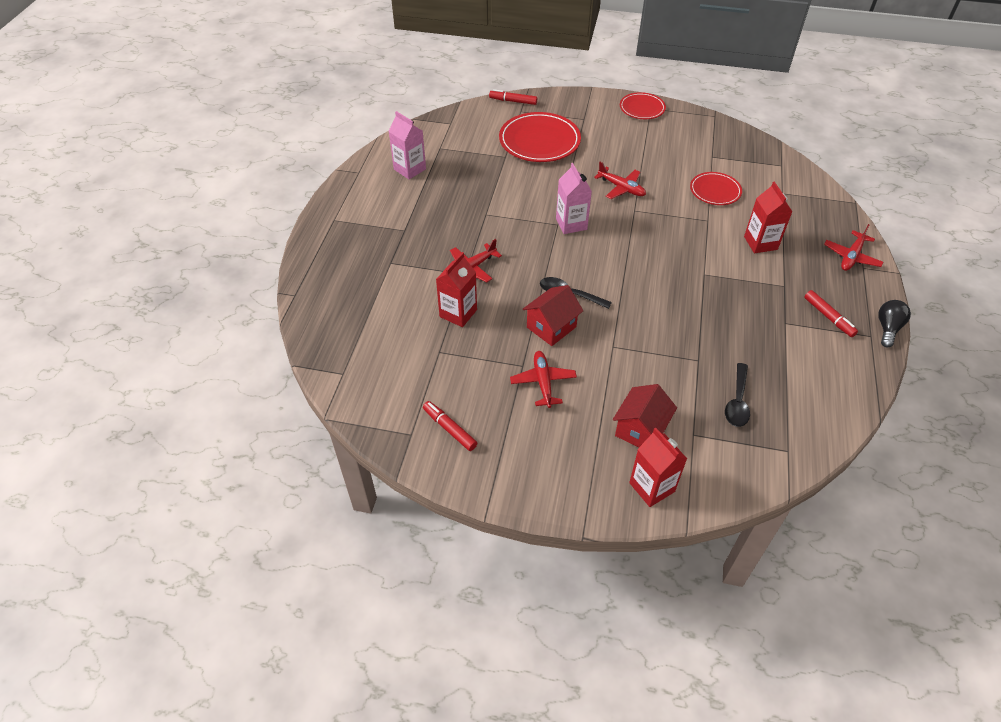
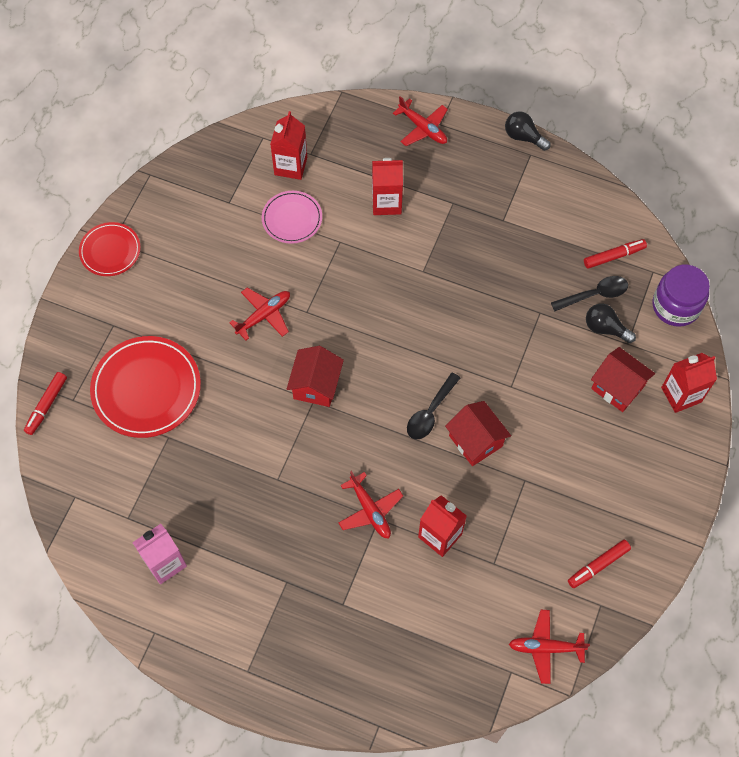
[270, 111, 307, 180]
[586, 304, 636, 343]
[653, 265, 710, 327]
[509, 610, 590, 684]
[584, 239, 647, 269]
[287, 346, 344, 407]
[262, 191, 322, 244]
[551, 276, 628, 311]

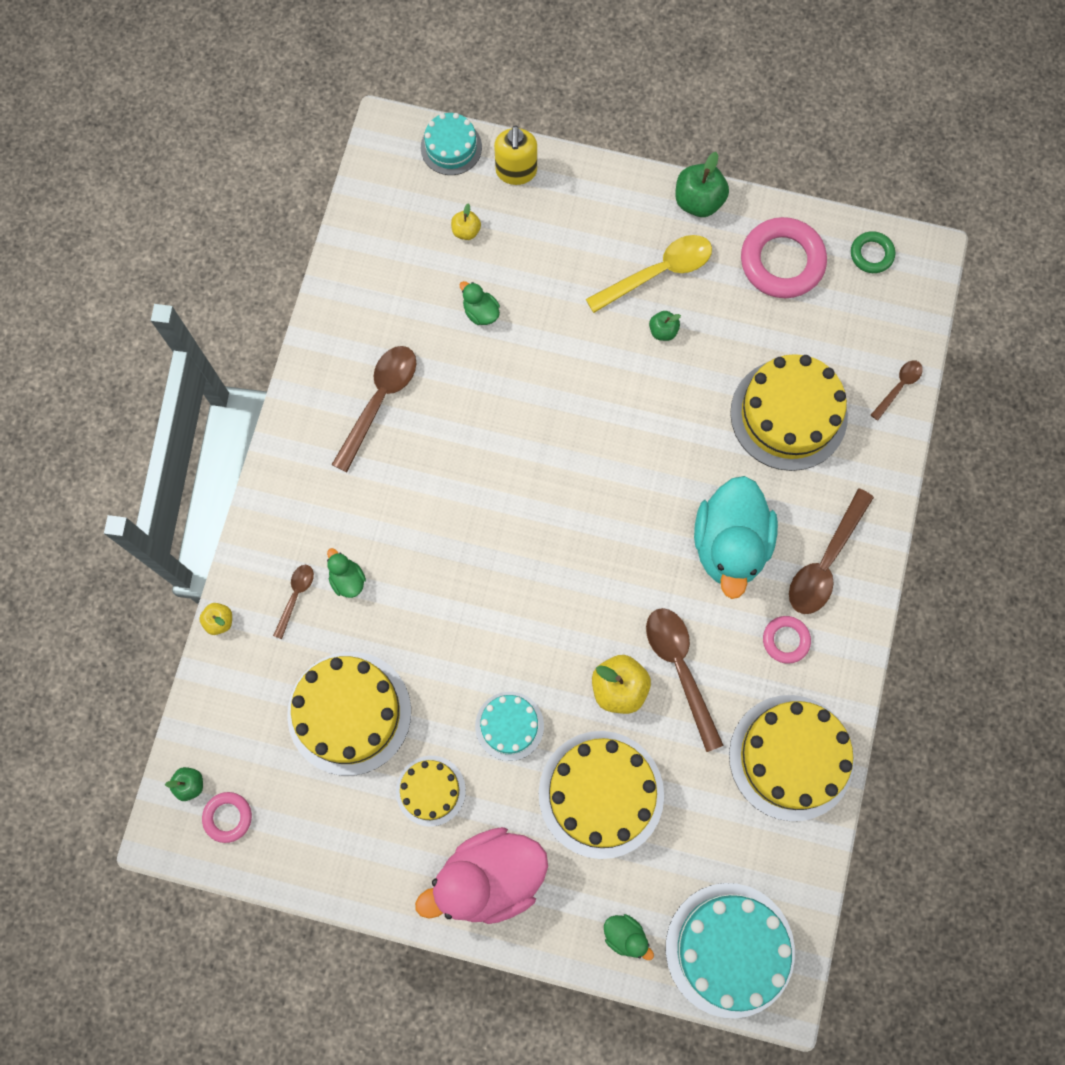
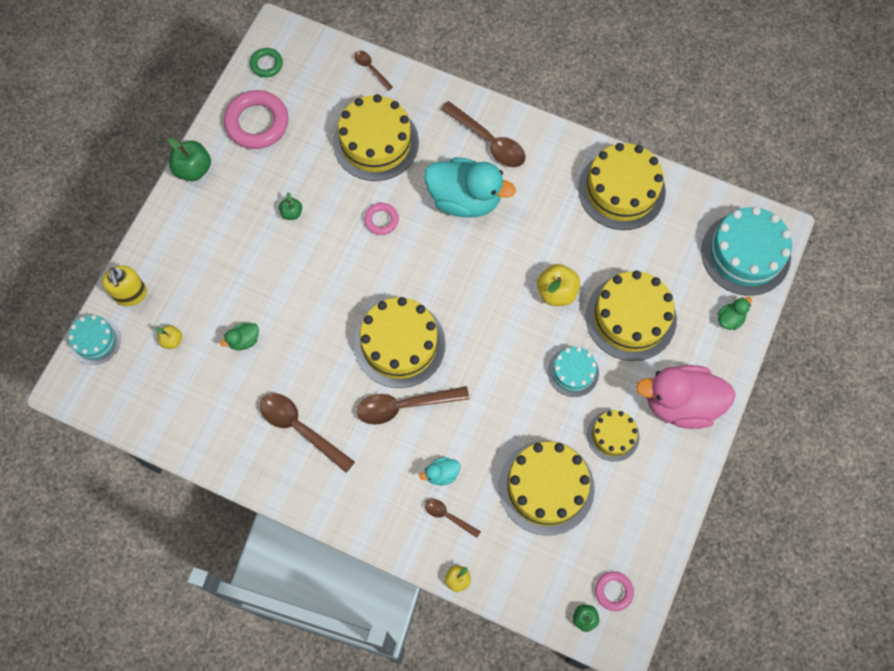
[586, 235, 712, 313] (first image)
[354, 297, 446, 388]
[357, 386, 469, 425]
[364, 203, 399, 235]
[420, 457, 460, 486]
[636, 365, 736, 429]
[102, 266, 147, 306]

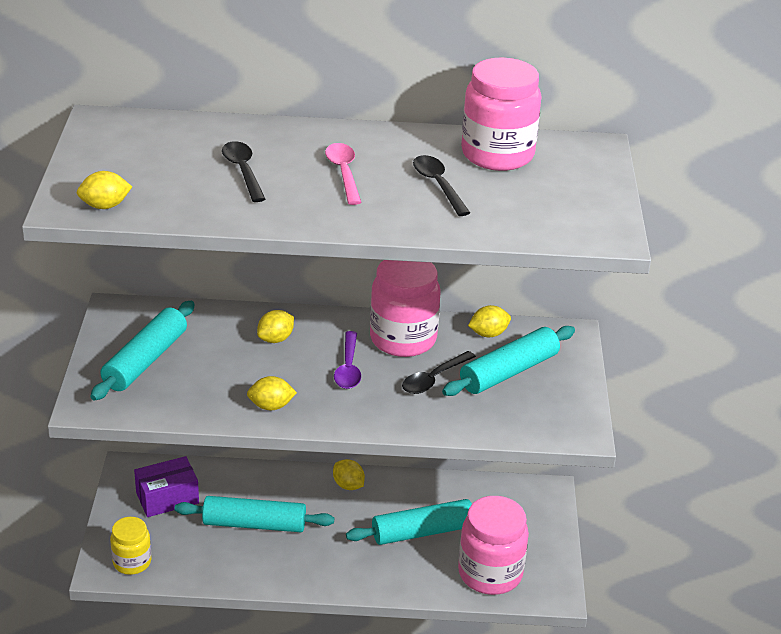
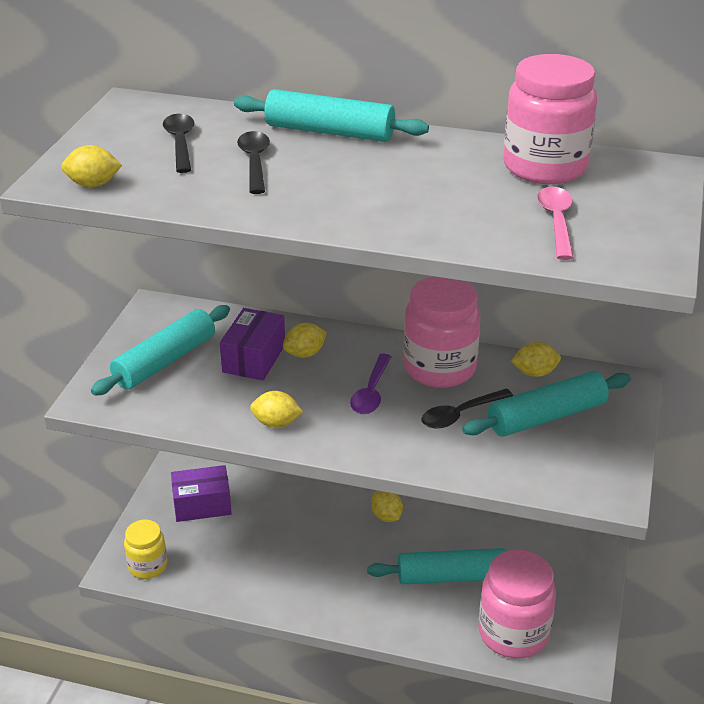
[220, 308, 285, 380]
[234, 89, 429, 142]
[537, 186, 574, 260]
[163, 114, 194, 173]

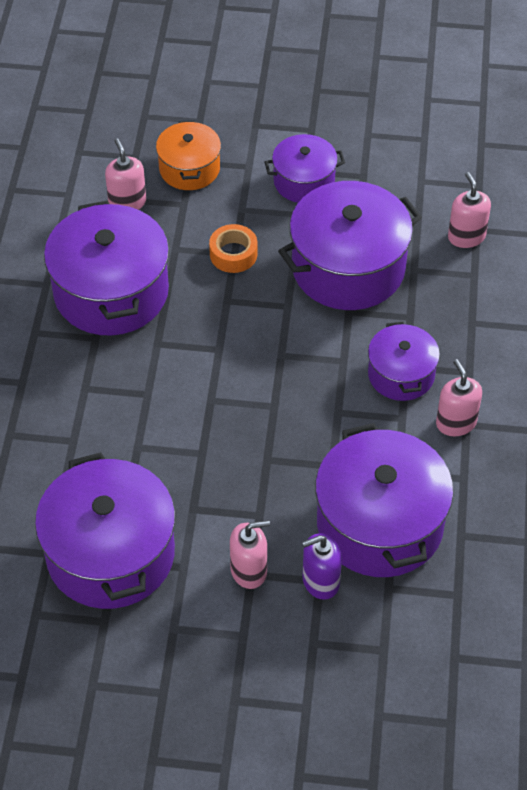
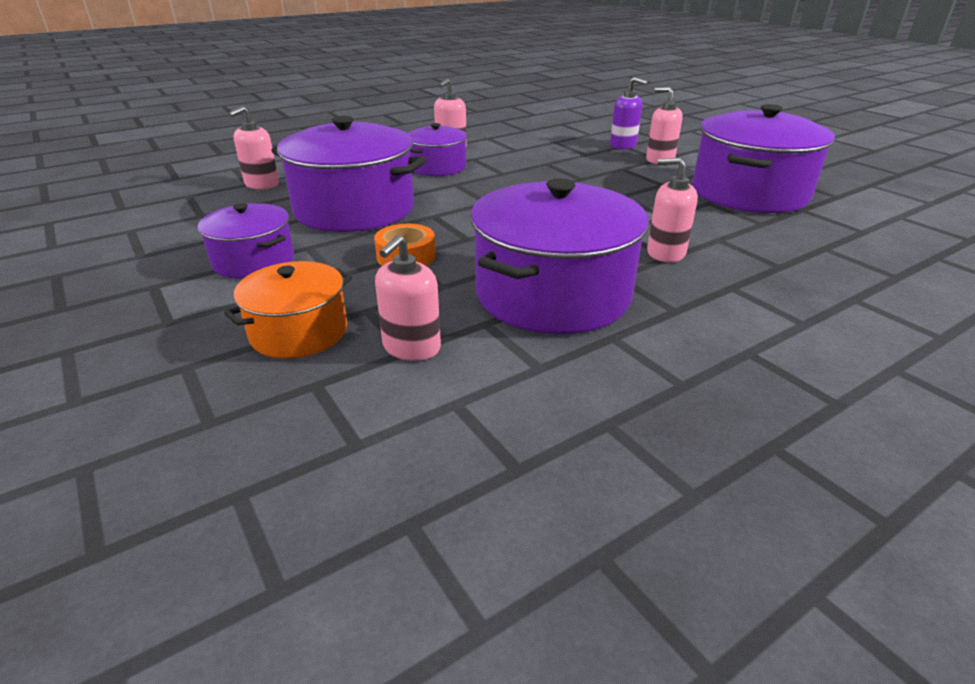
[315, 423, 454, 577] (first image)
[647, 157, 698, 262]

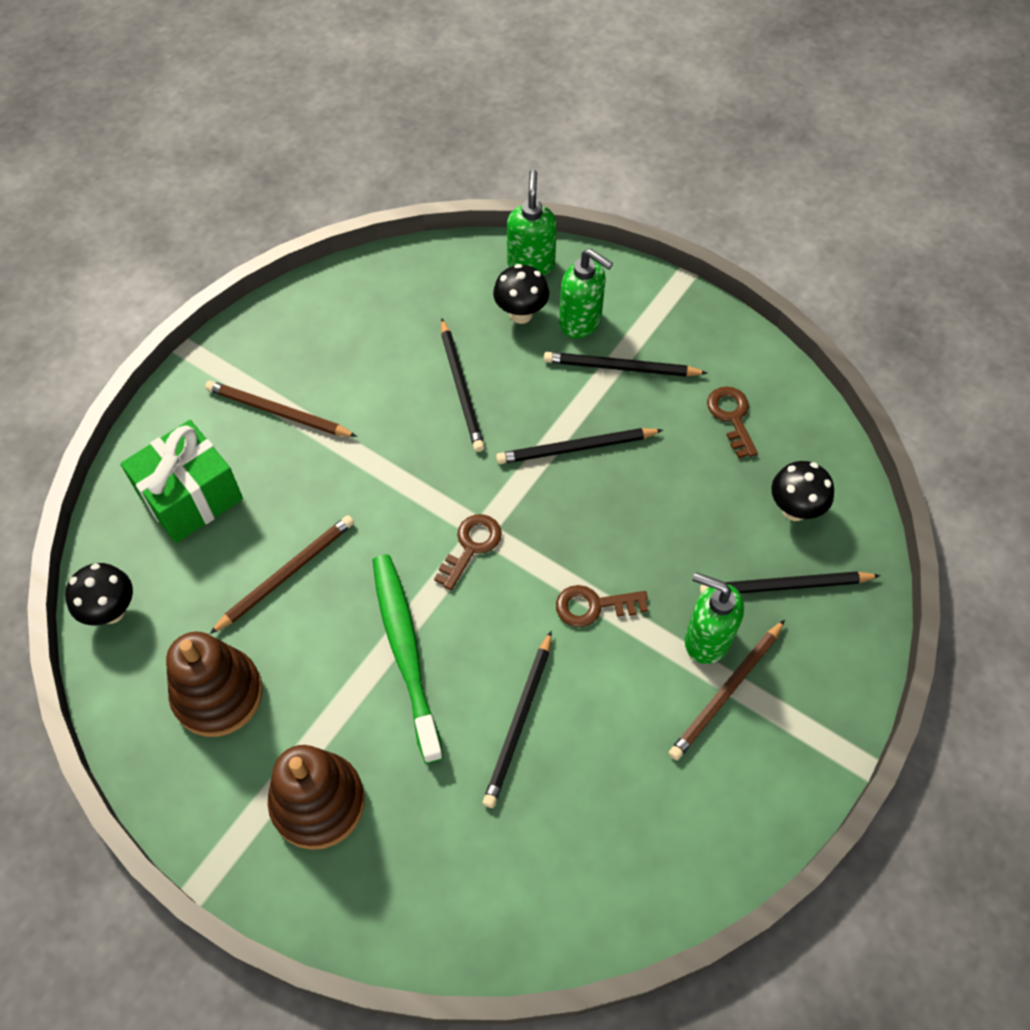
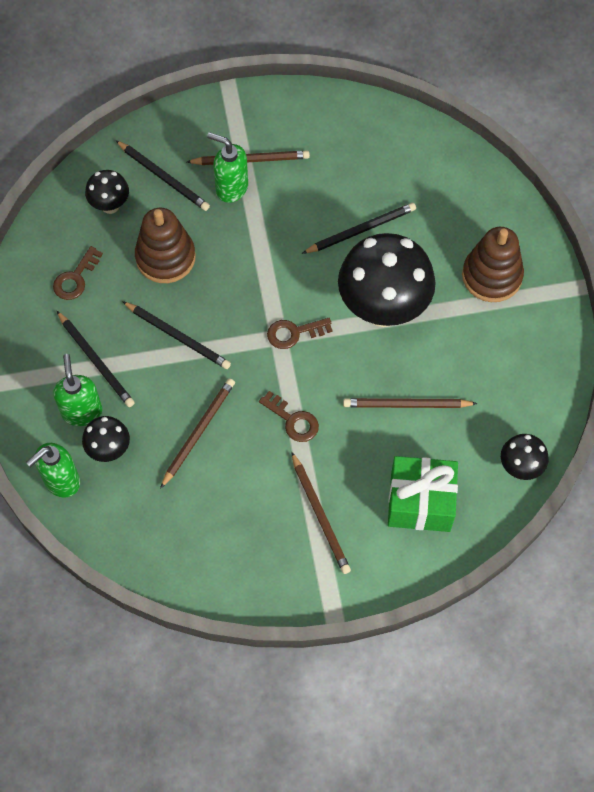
[135, 208, 196, 283]
[259, 391, 319, 442]
[338, 233, 436, 327]
[160, 378, 235, 489]
[207, 132, 248, 203]

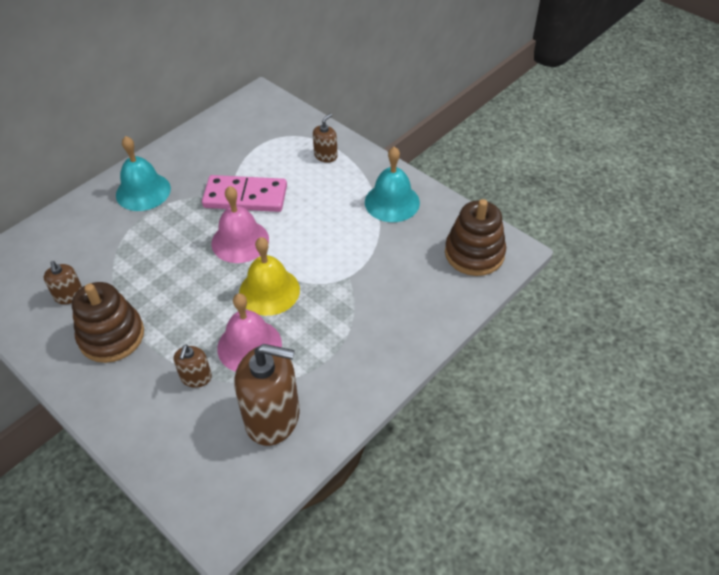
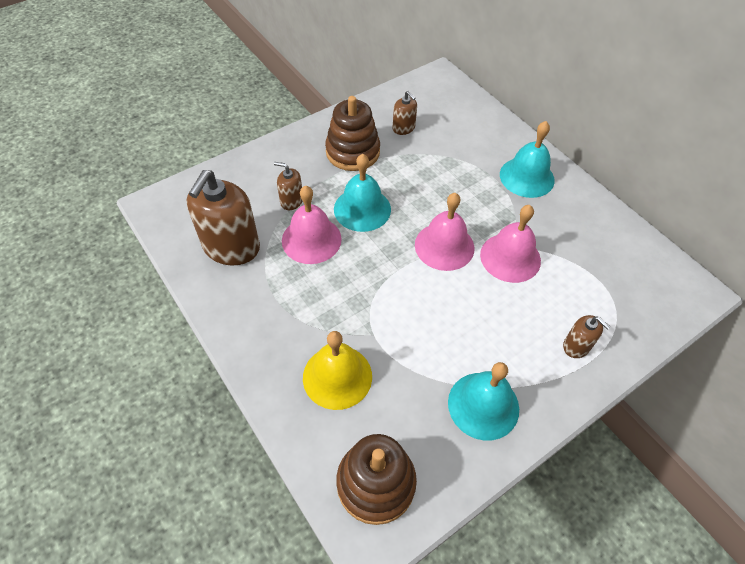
[334, 154, 391, 232]
[303, 331, 372, 410]
[480, 205, 541, 283]
[393, 91, 417, 135]

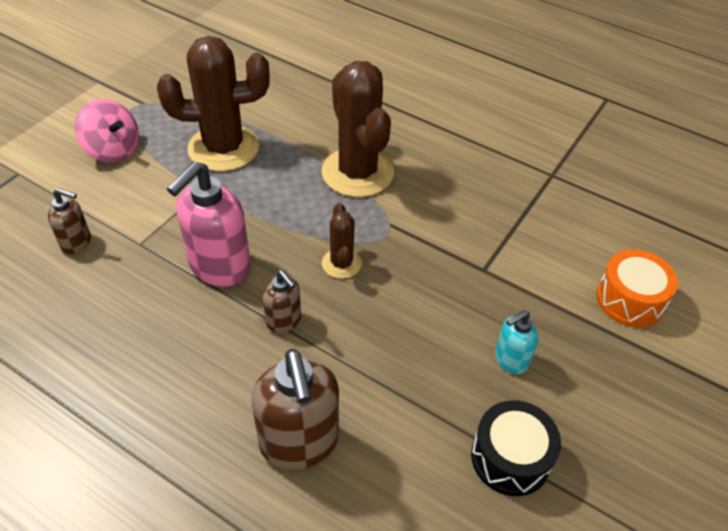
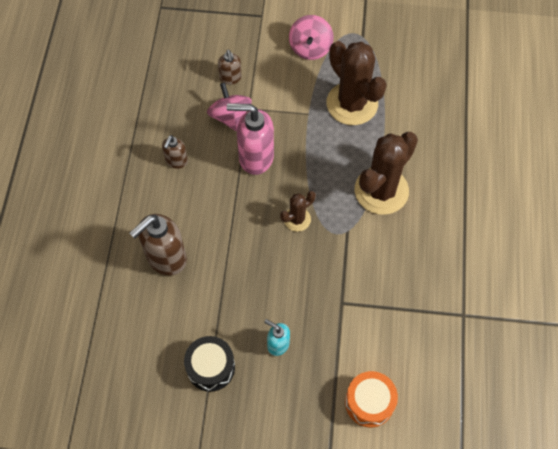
[207, 83, 252, 131]
[162, 135, 188, 169]

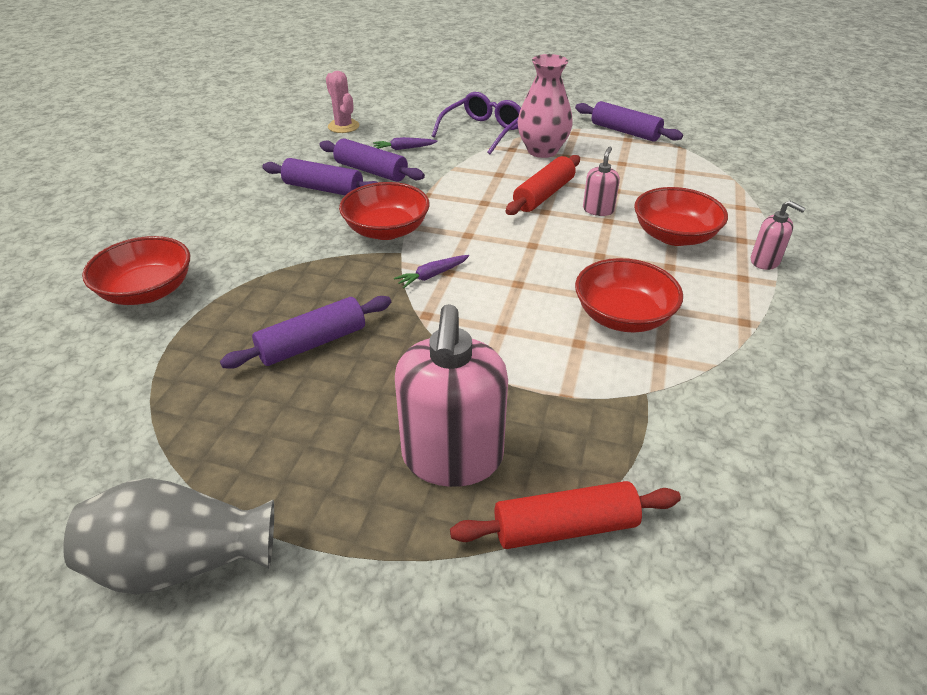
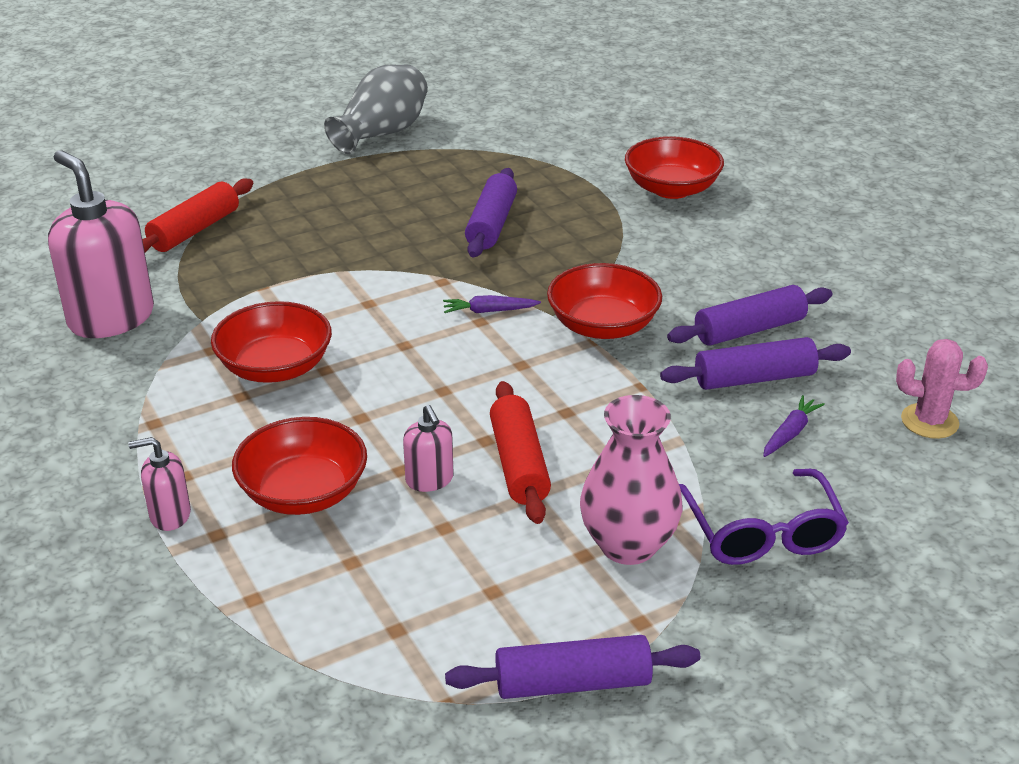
[48, 150, 154, 338]
[443, 295, 541, 313]

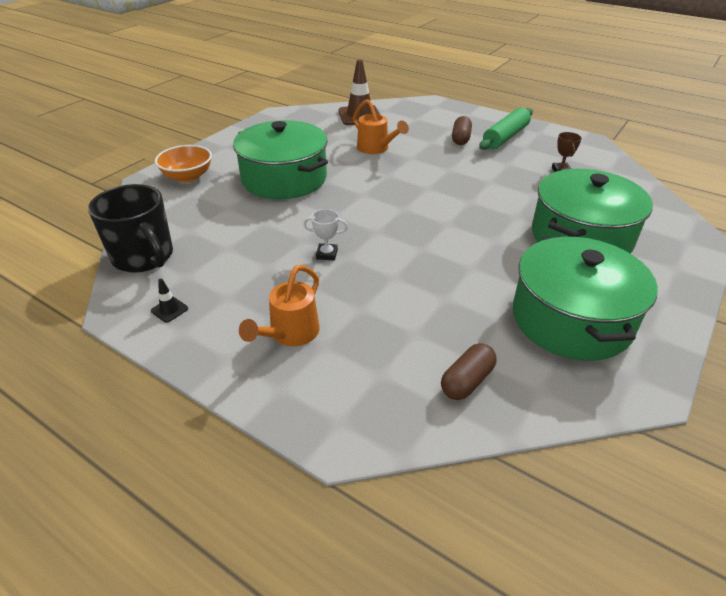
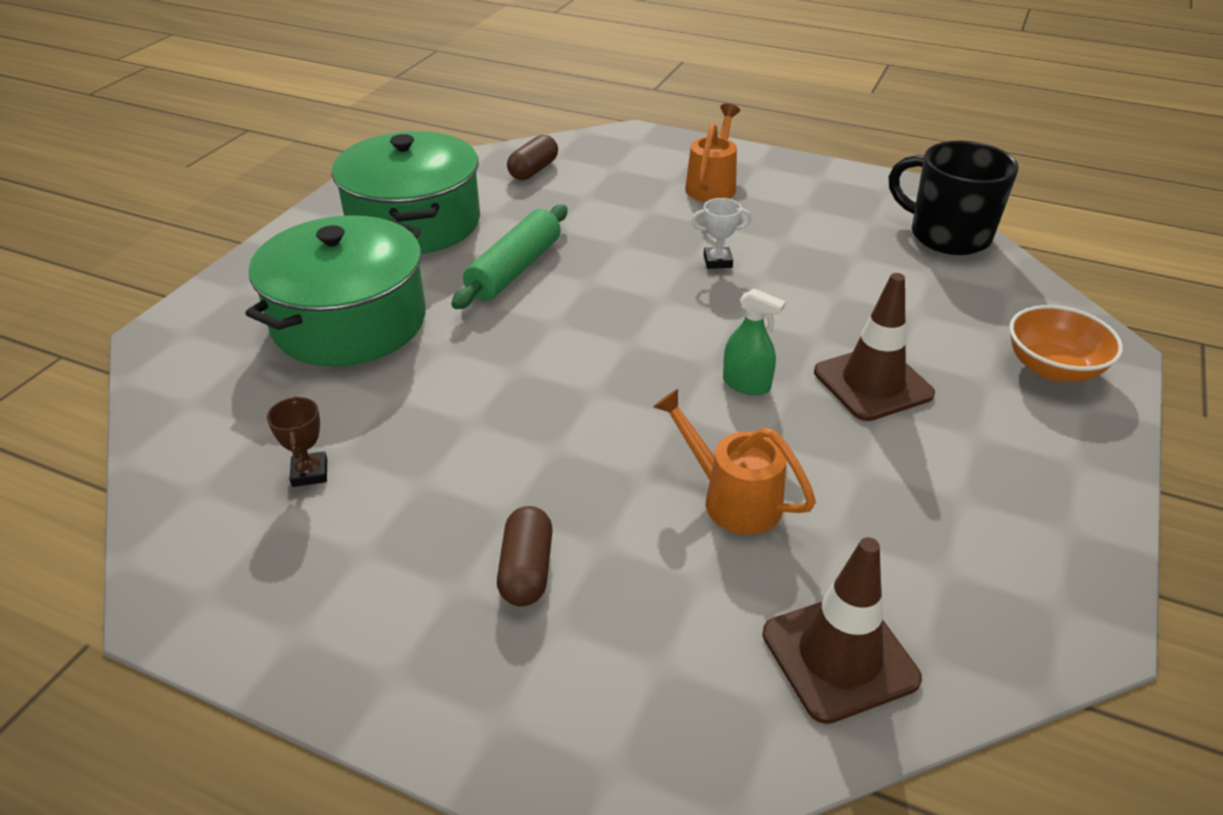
[151, 279, 188, 323] (first image)
[723, 289, 786, 395]
[451, 205, 568, 309]
[814, 273, 935, 421]

